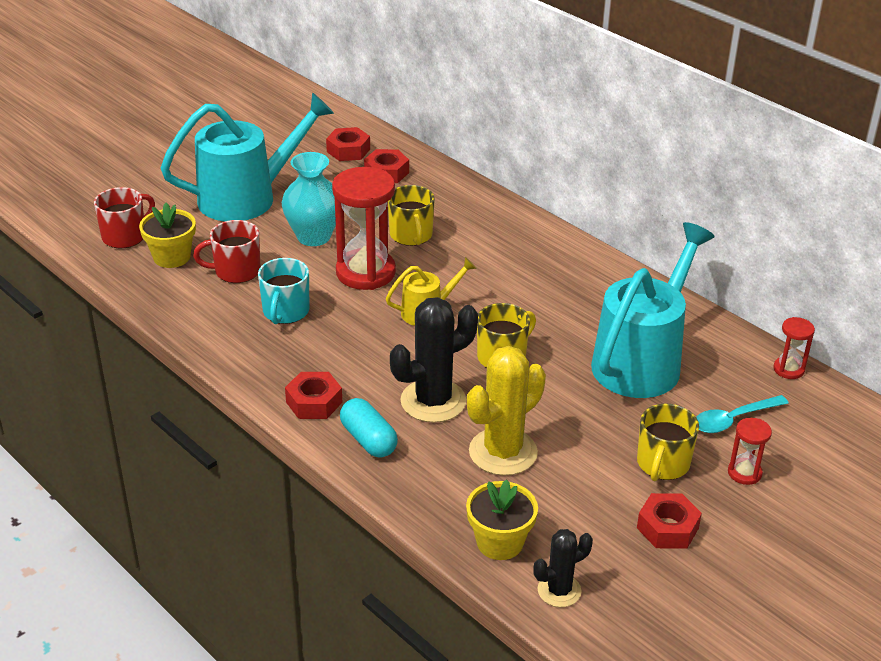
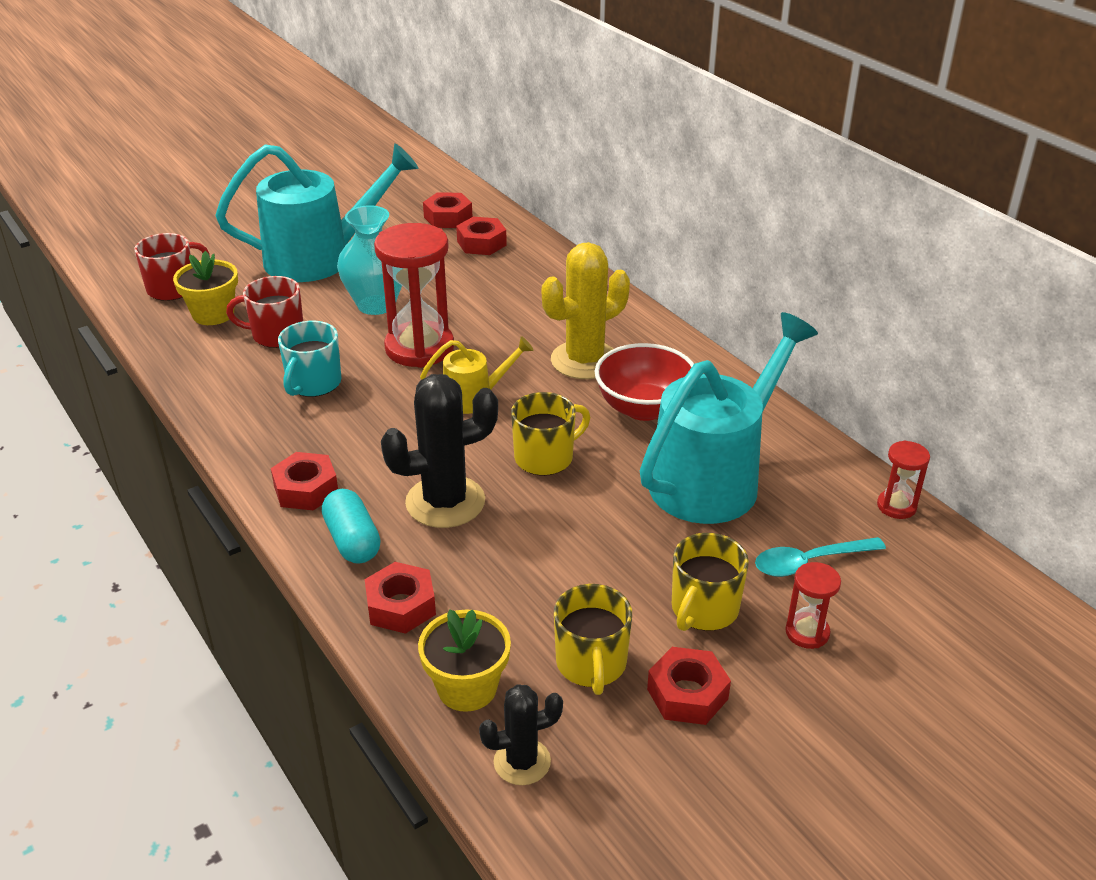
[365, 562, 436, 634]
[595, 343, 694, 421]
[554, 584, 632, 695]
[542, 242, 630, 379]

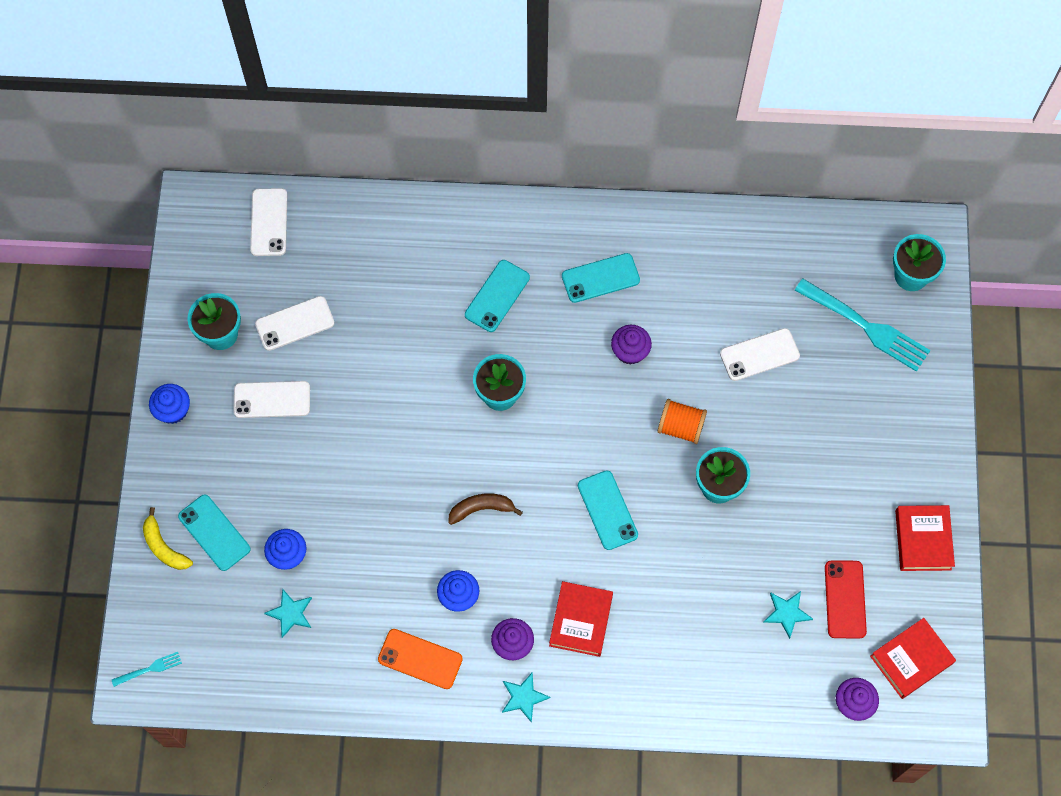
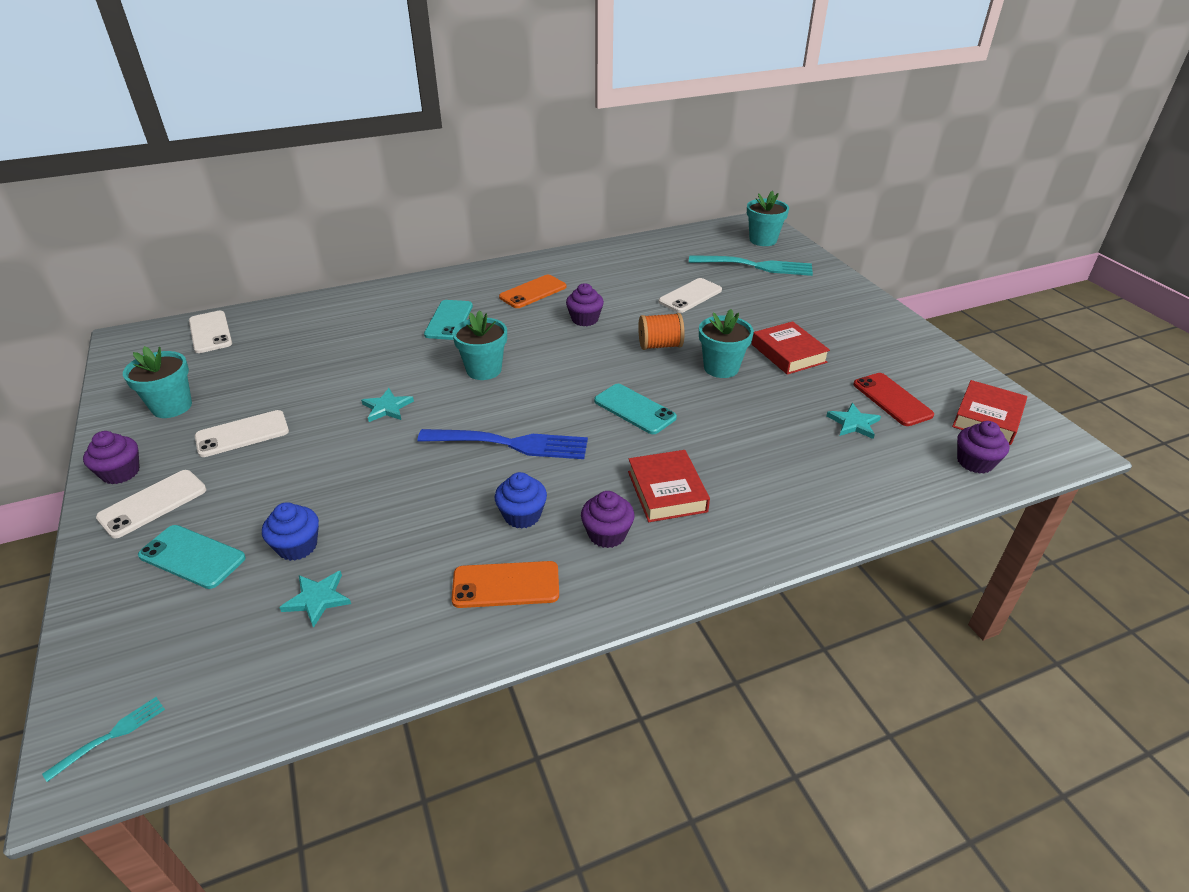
[143, 507, 193, 570] (first image)
[96, 470, 206, 538]
[361, 388, 414, 422]
[752, 321, 830, 375]
[417, 429, 588, 459]
[83, 431, 140, 484]
[499, 275, 566, 308]

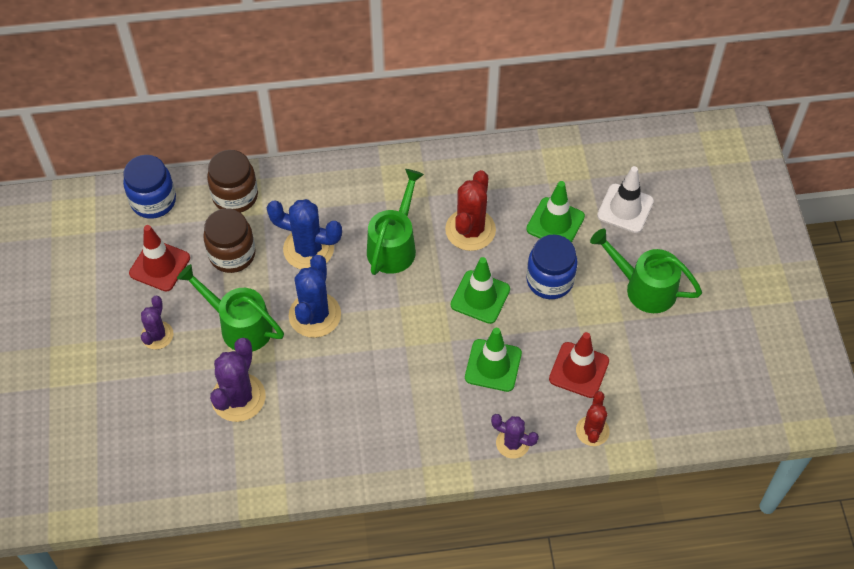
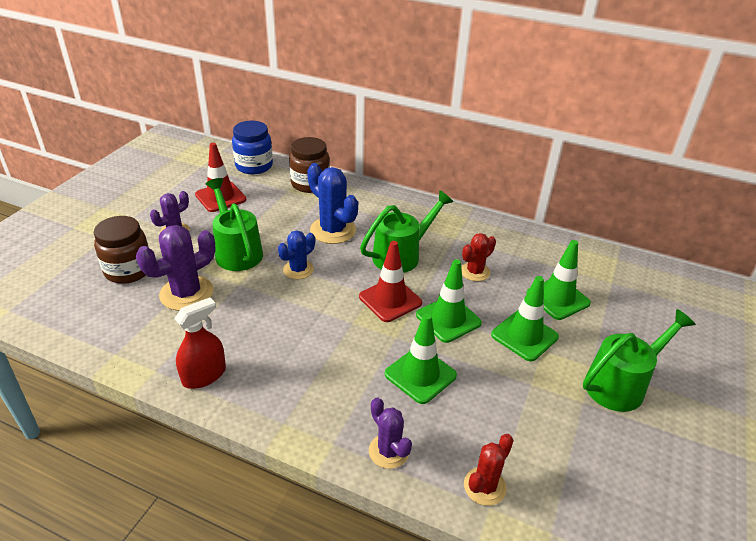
[597, 166, 654, 233] (first image)
[174, 297, 226, 389]
[94, 216, 149, 284]
[359, 241, 422, 322]
[491, 276, 559, 361]
[583, 309, 696, 412]
[278, 230, 315, 279]
[461, 233, 496, 281]

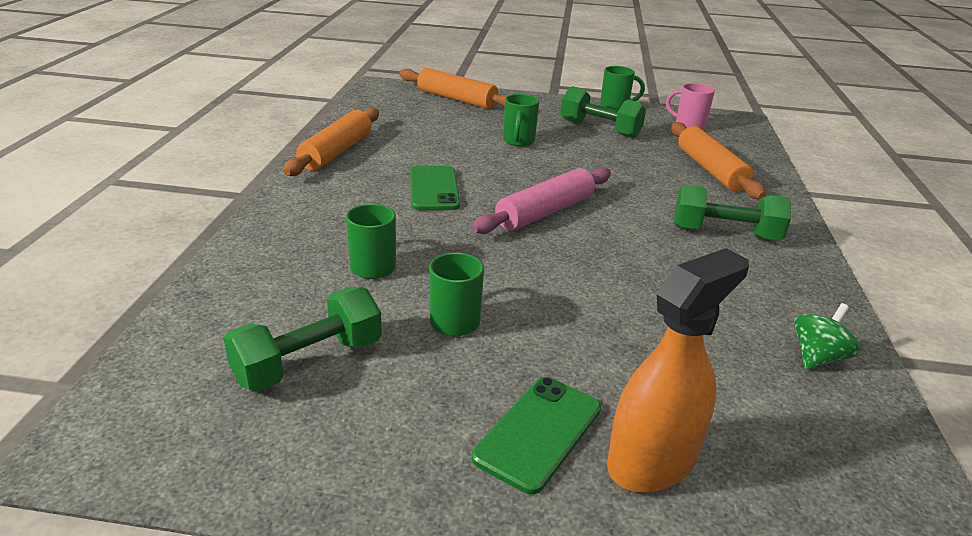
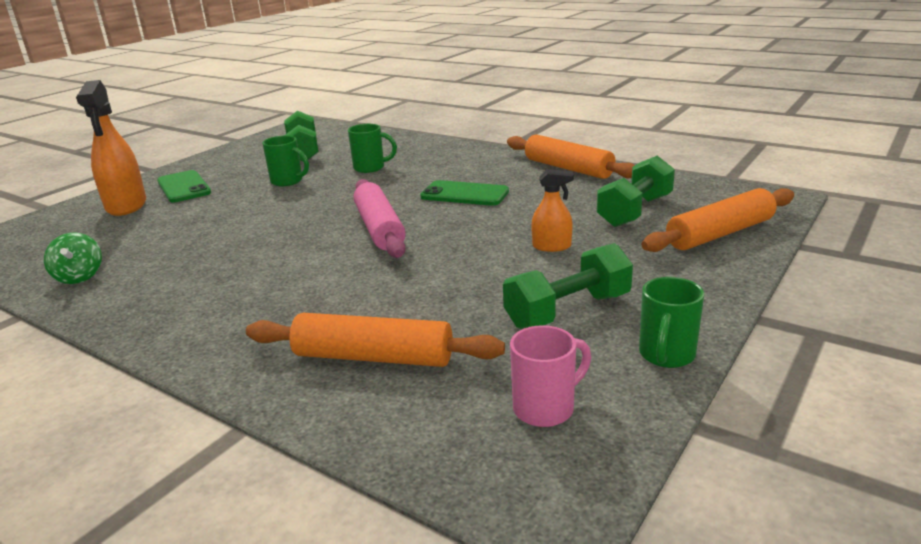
[597, 156, 675, 227]
[531, 169, 574, 252]

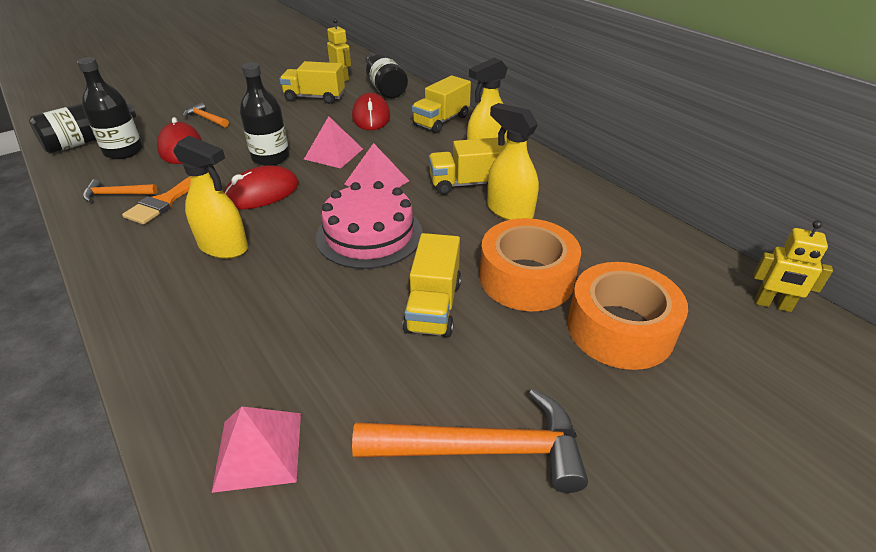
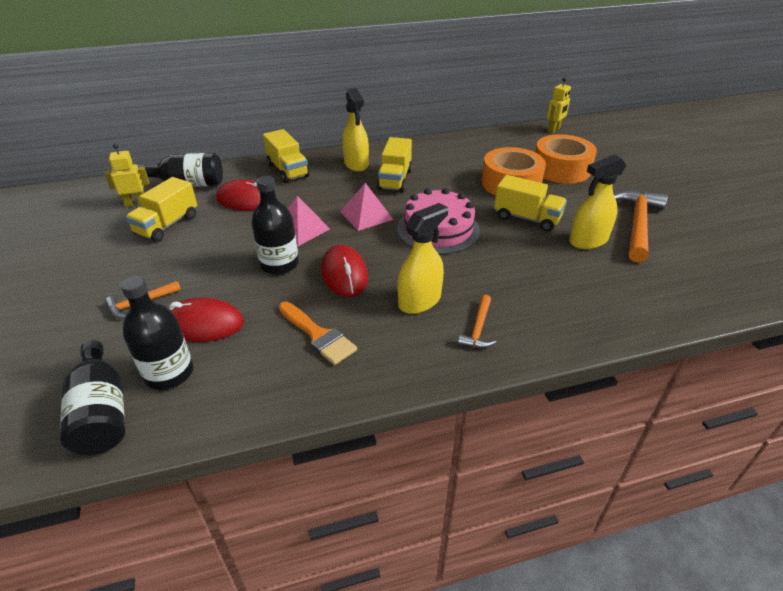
[211, 406, 301, 493] (first image)
[458, 295, 497, 349]
[569, 155, 626, 249]

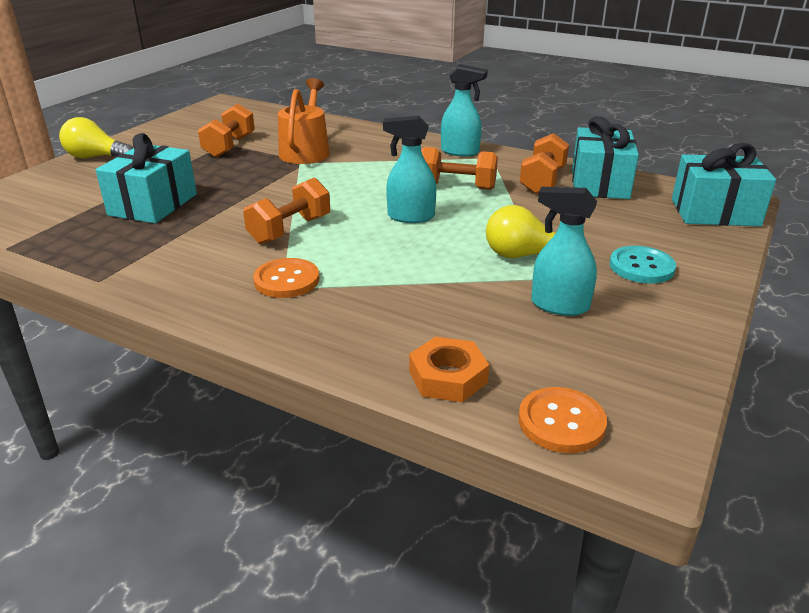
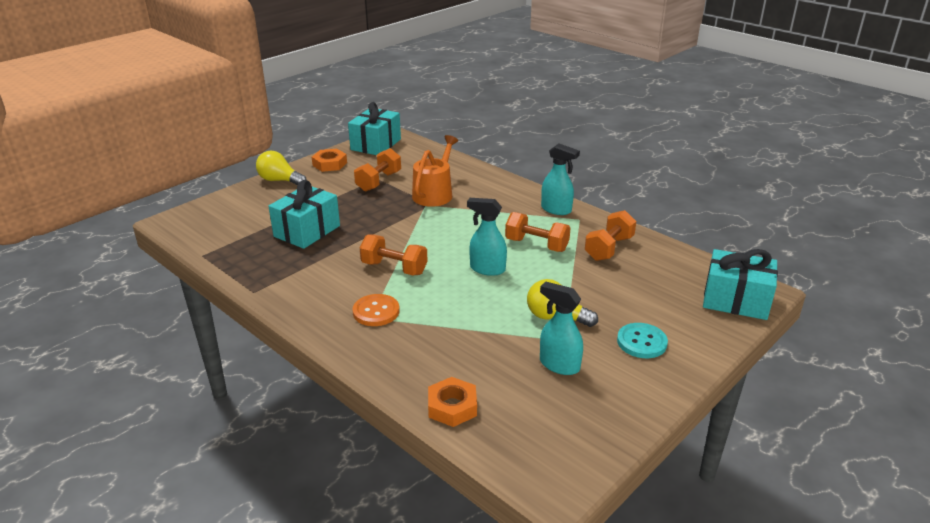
[518, 387, 607, 453] (first image)
[312, 149, 347, 172]
[348, 102, 401, 155]
[360, 234, 428, 275]

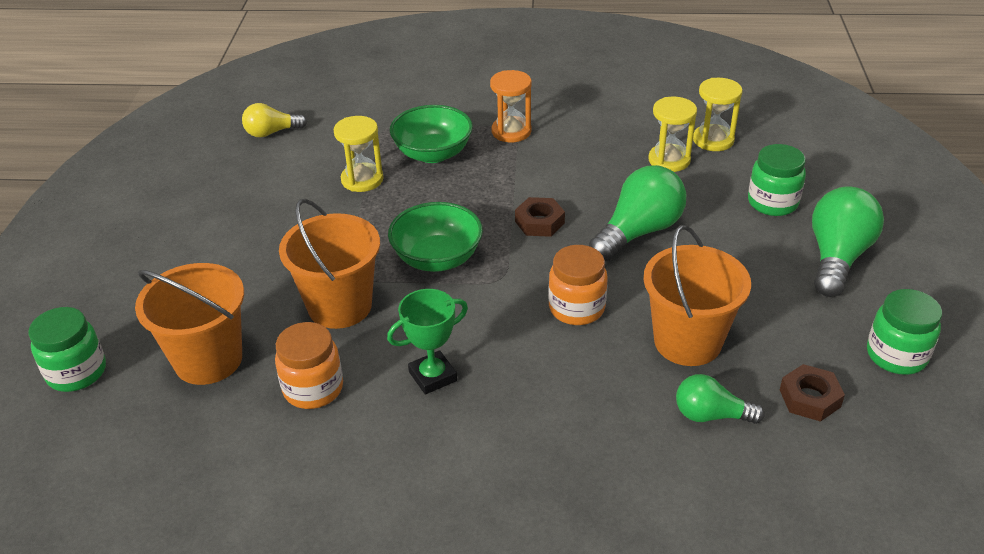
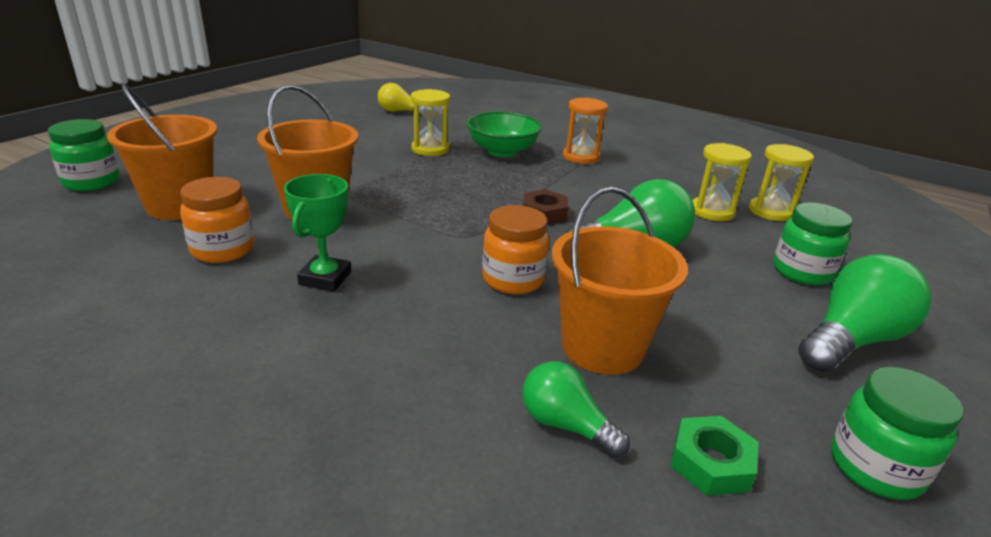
[388, 202, 483, 272] (first image)
[670, 416, 759, 496]
[284, 174, 351, 292]

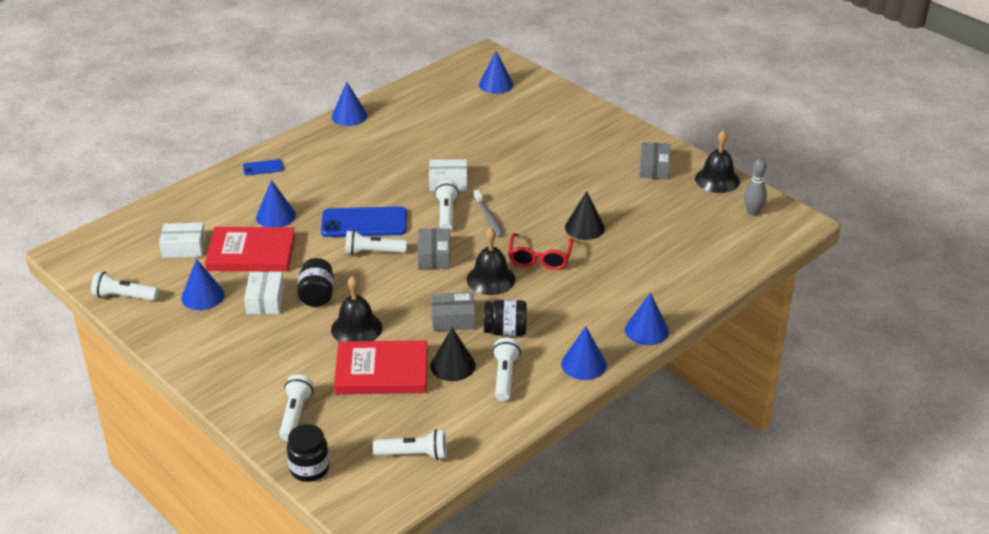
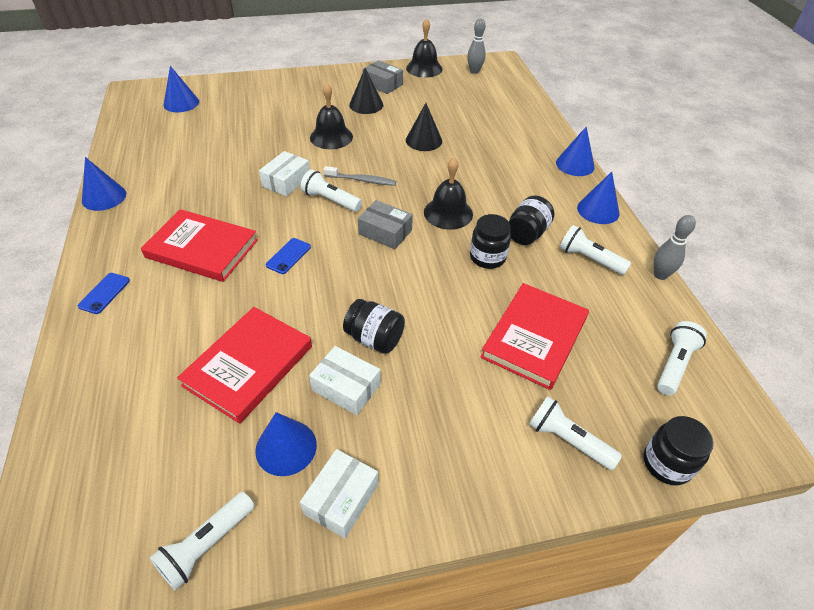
[256, 180, 296, 227] (first image)
[345, 230, 407, 256] (first image)
[508, 233, 574, 270] (first image)
[141, 209, 258, 282]
[654, 215, 696, 280]
[300, 449, 378, 539]
[310, 83, 353, 149]
[349, 68, 383, 114]
[470, 214, 511, 269]
[266, 238, 311, 274]

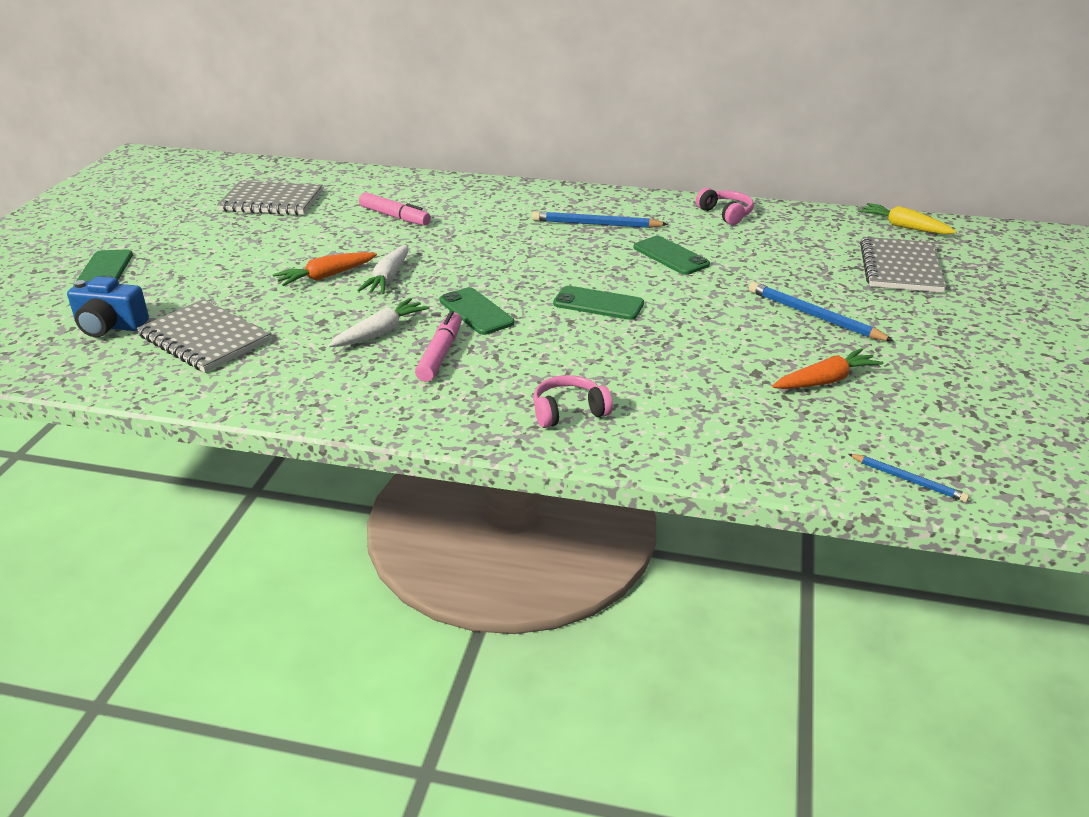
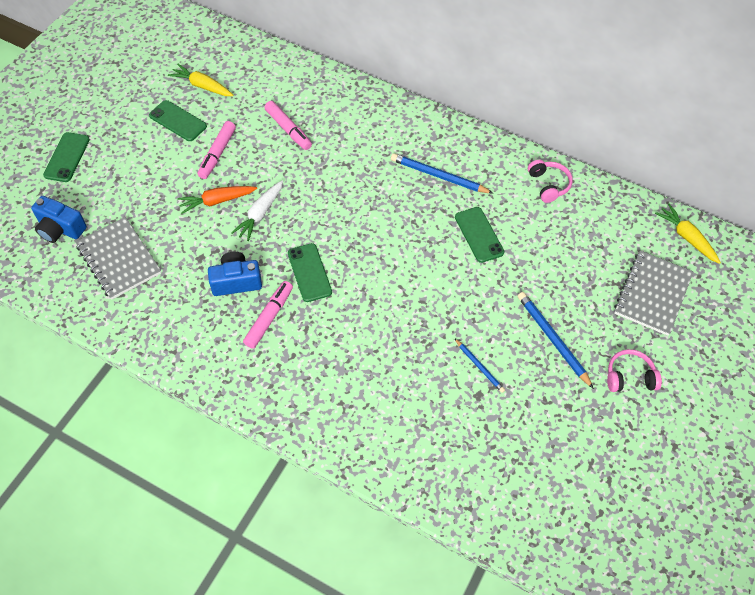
[772, 348, 883, 389] (first image)
[198, 121, 236, 179]
[607, 349, 662, 392]
[149, 100, 207, 141]
[454, 338, 505, 393]
[168, 64, 234, 96]
[208, 252, 262, 296]

